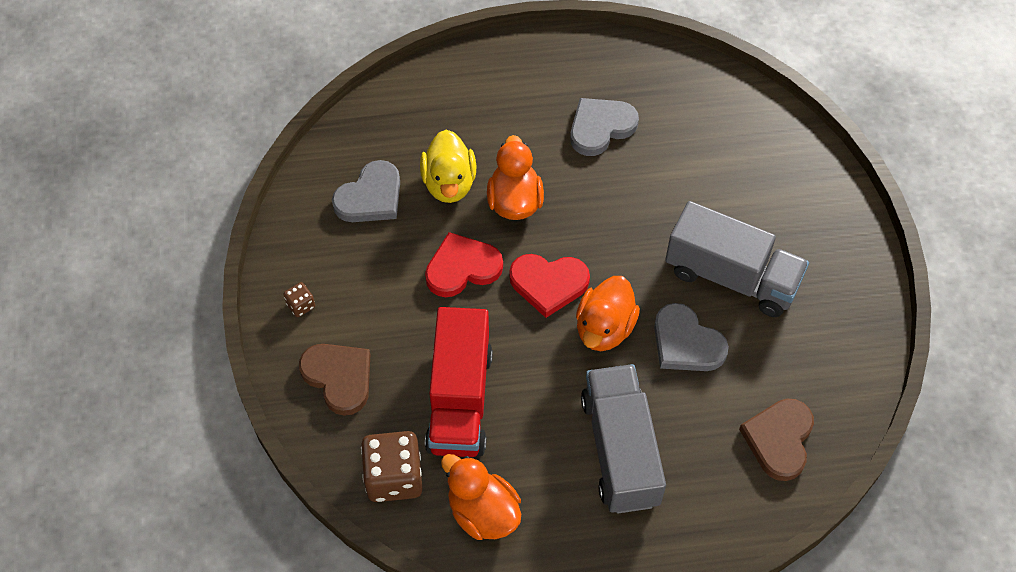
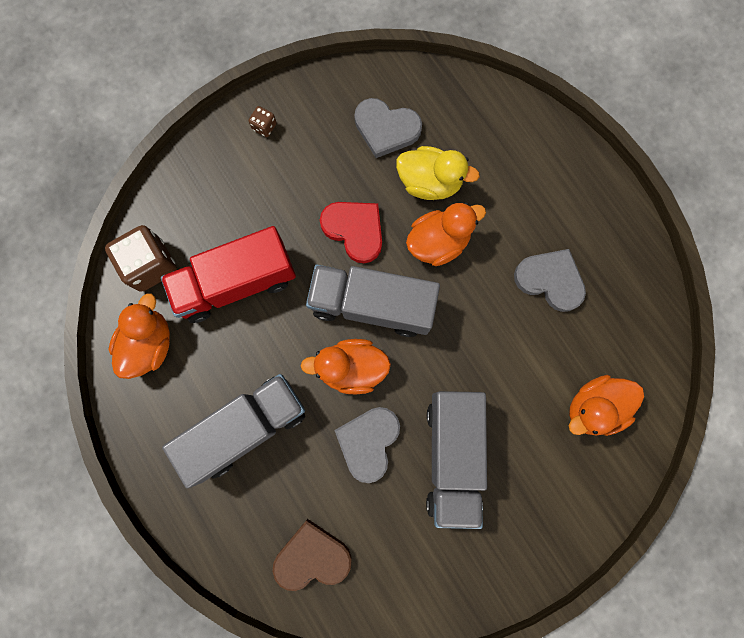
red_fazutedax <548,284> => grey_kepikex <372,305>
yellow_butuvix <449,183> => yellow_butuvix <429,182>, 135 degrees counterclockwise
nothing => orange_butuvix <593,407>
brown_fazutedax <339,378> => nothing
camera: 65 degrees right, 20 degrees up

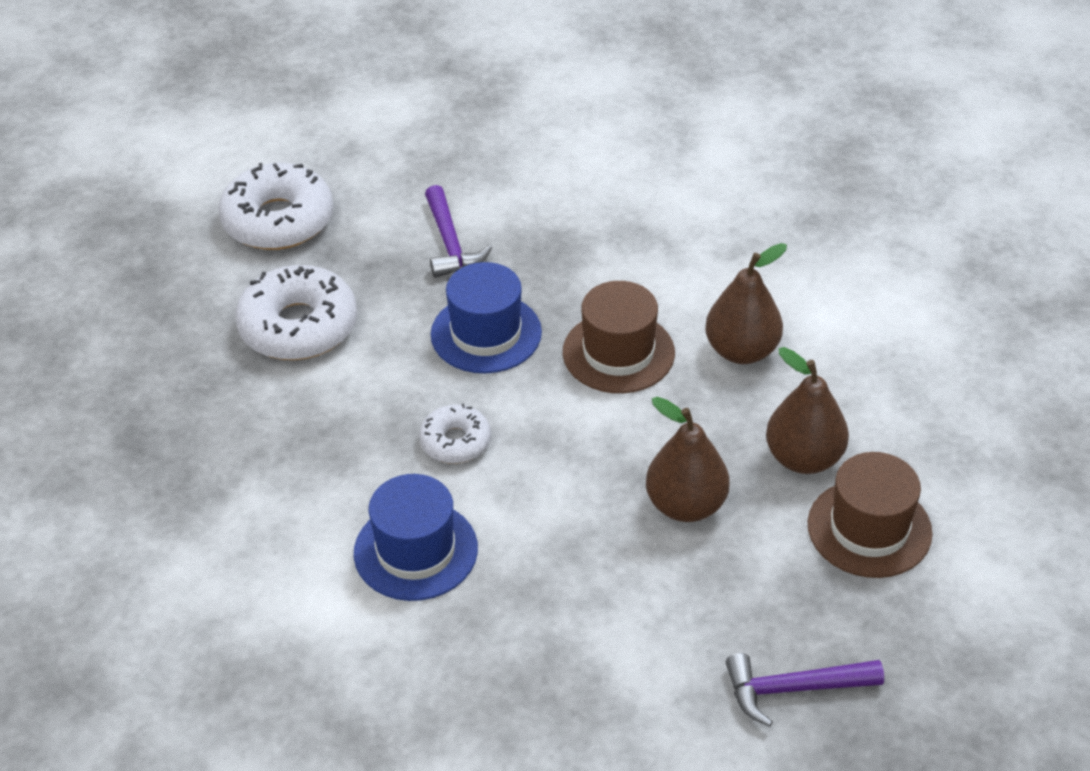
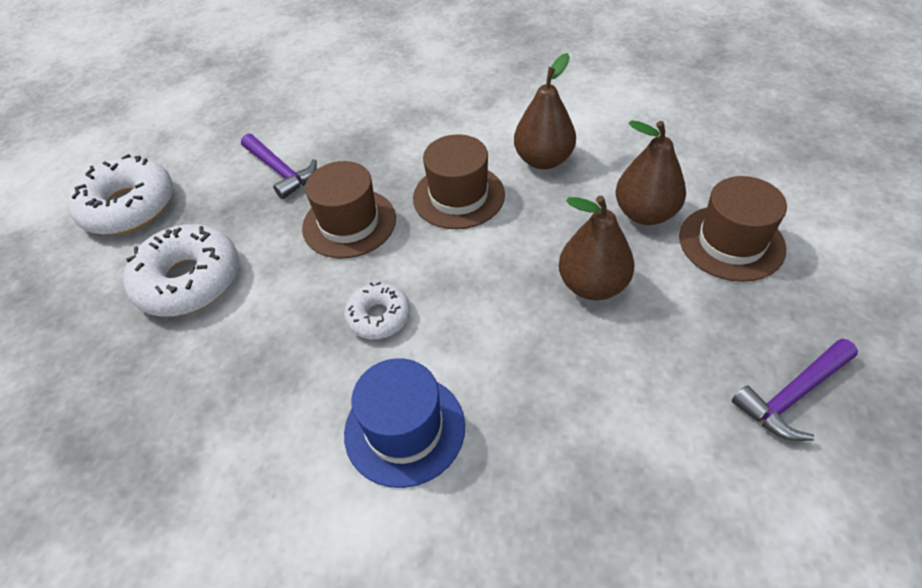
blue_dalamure <486,333> => brown_dalamure <349,223>
camera: 25 degrees left, 5 degrees up

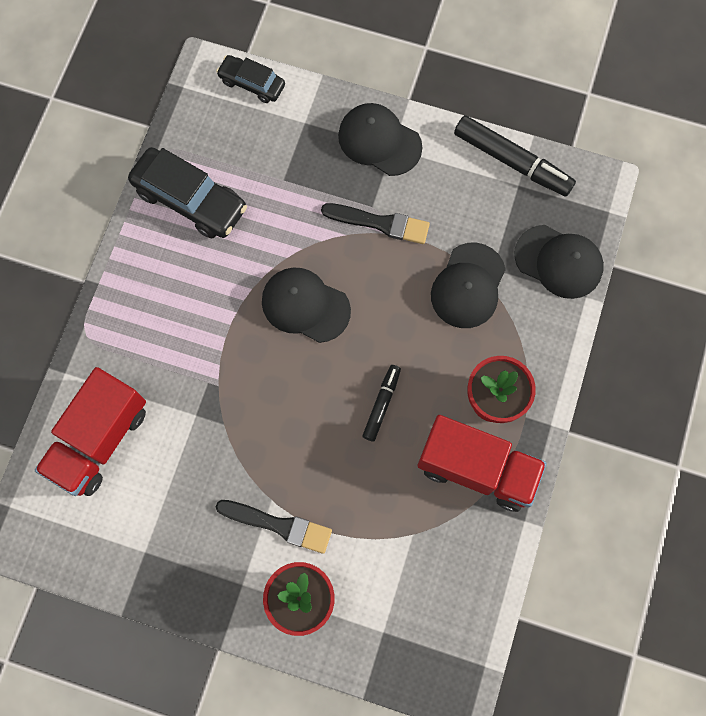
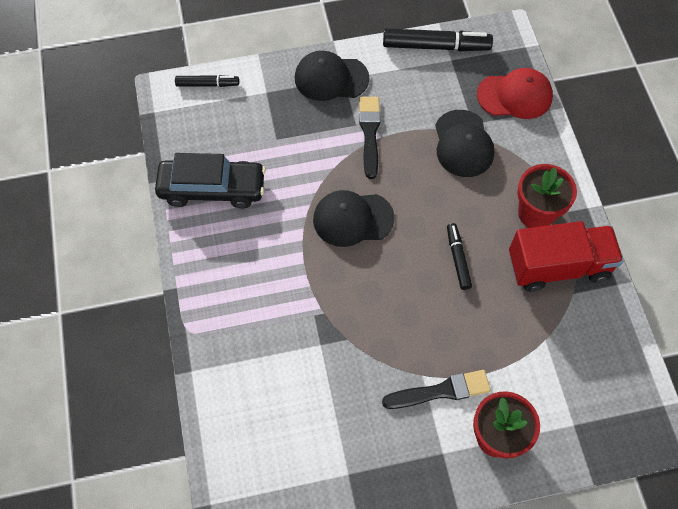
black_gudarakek <252,83> => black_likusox <207,84>
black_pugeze <380,223> => black_pugeze <369,133>, 75 degrees counterclockwise
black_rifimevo <559,262> => red_rifimevo <515,96>
red_kepikex <99,440> => nothing
camera: 30 degrees left, 10 degrees down

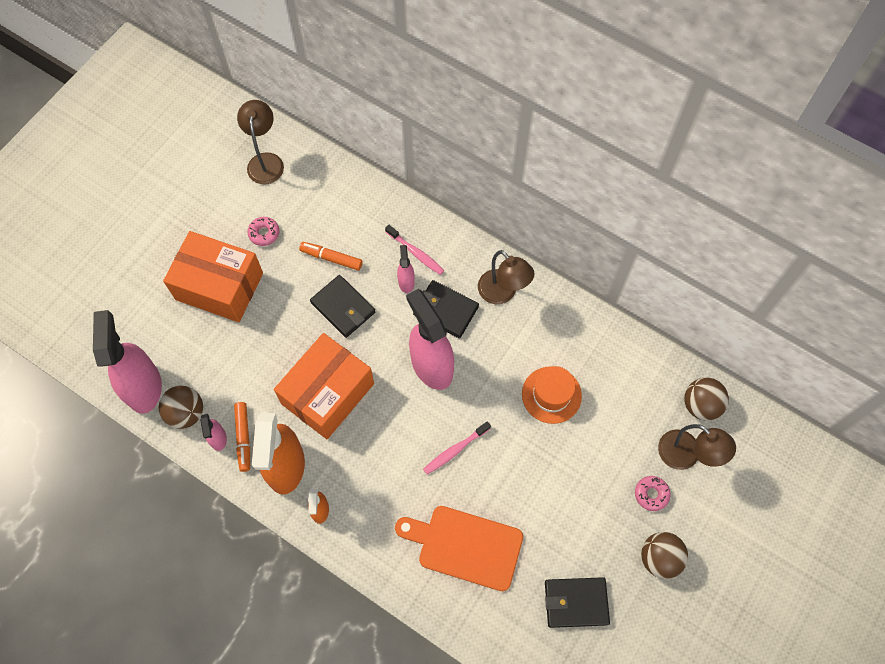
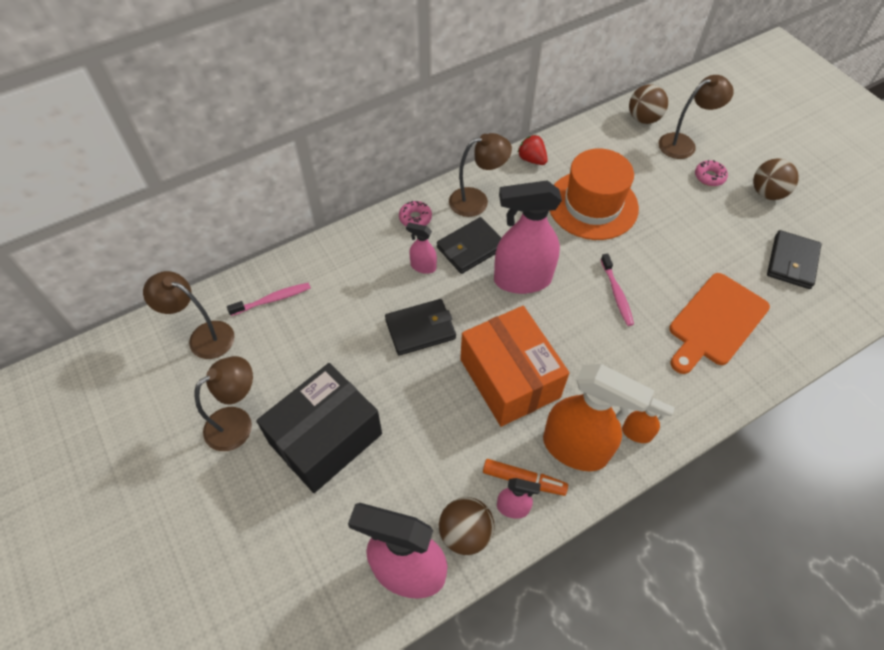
nothing => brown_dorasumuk <237,422>
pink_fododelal <415,253> => pink_fododelal <272,299>, move
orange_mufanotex <219,286> => black_mufanotex <326,438>
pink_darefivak <264,233> => pink_darefivak <415,218>, move
nothing => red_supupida <532,159>
orange_dalamure <551,395> => orange_dalamure <592,205>, x1.57
orange_likusox <331,258> => nothing
camera: 65 degrees left, 10 degrees down

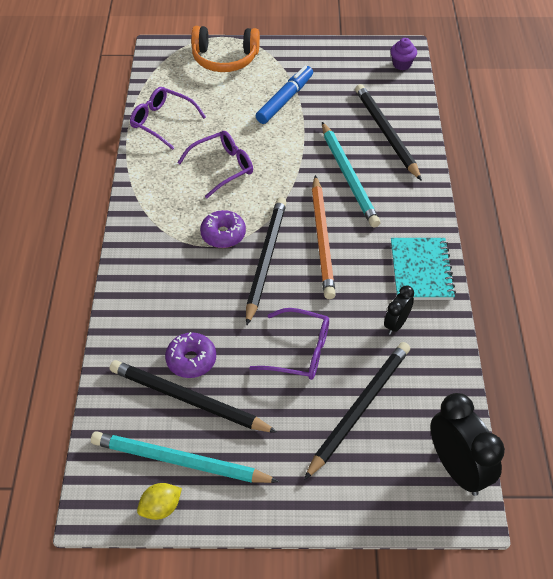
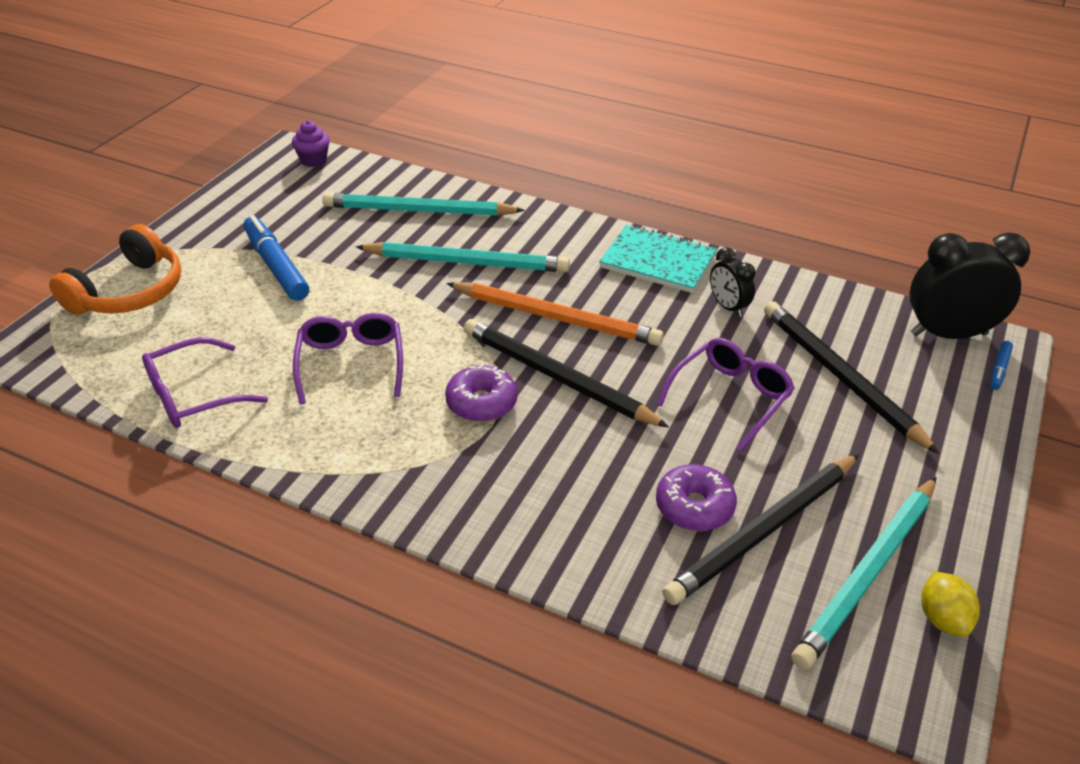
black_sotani <386,133> => turquoise_sotani <419,211>
nothing => blue_likusox <999,369>
camera: 65 degrees left, 10 degrees down

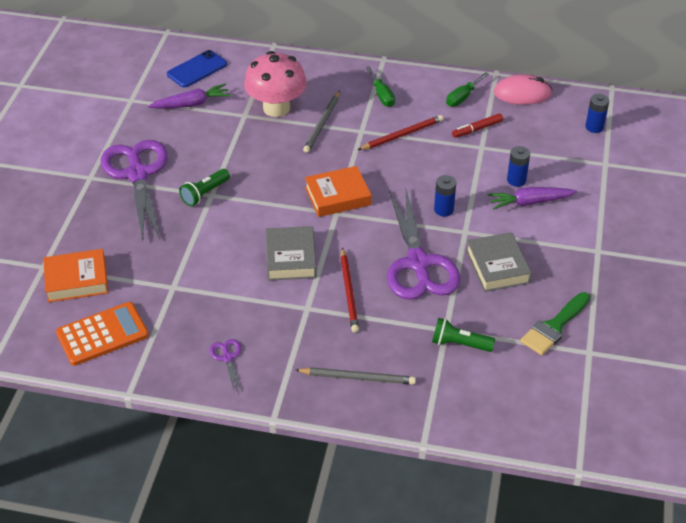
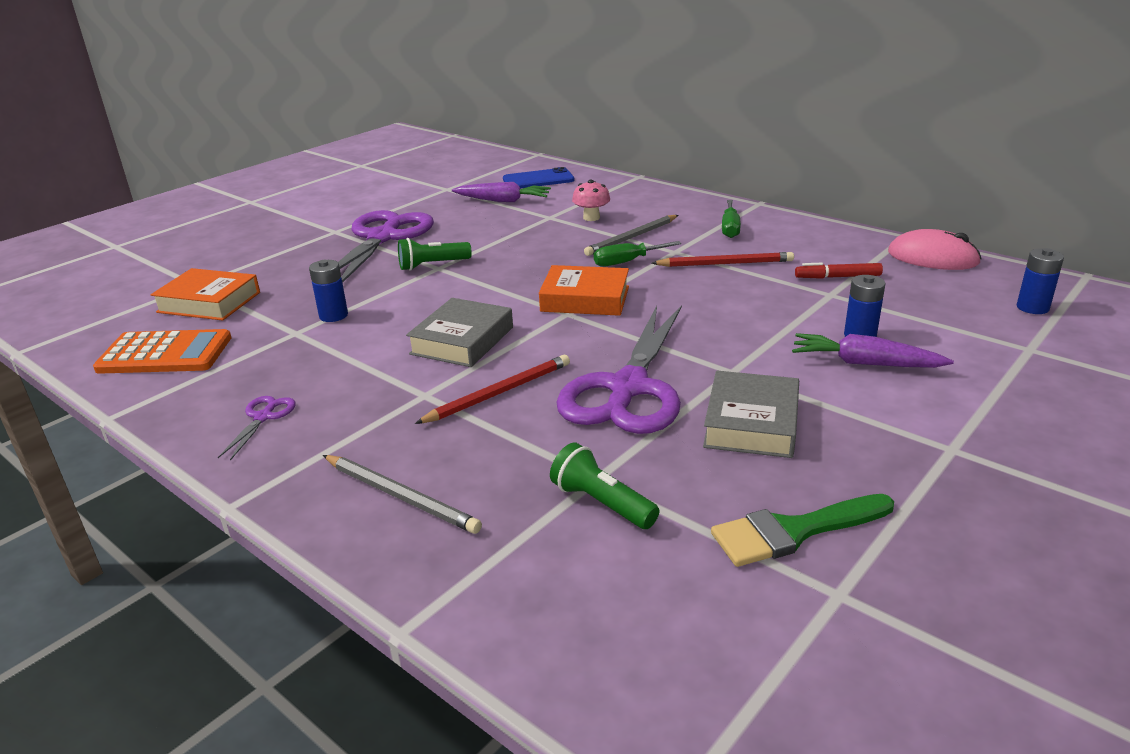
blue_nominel <443,210> => blue_nominel <333,315>, move
red_sotani <349,292> => red_sotani <498,393>, 150 degrees counterclockwise
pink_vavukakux <276,108> => pink_vavukakux <591,218>, x0.48
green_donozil <462,97> => green_donozil <627,262>, move
camera: 30 degrees right, 15 degrees down

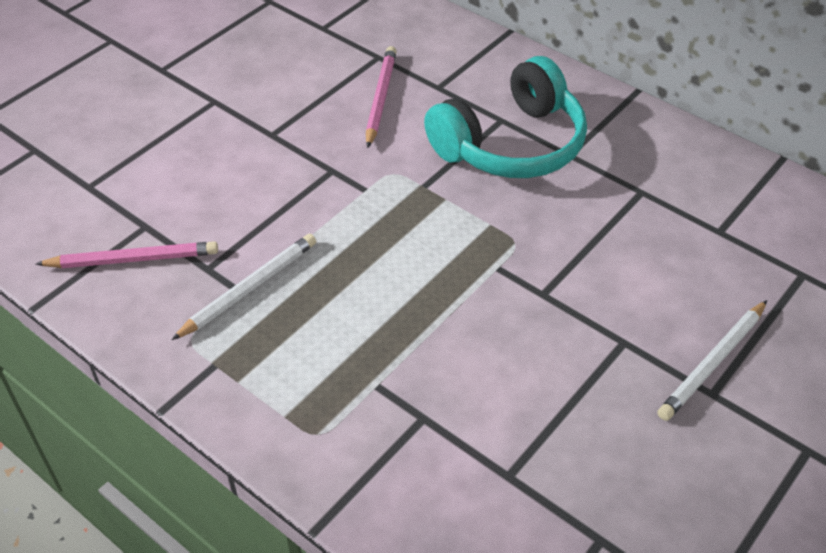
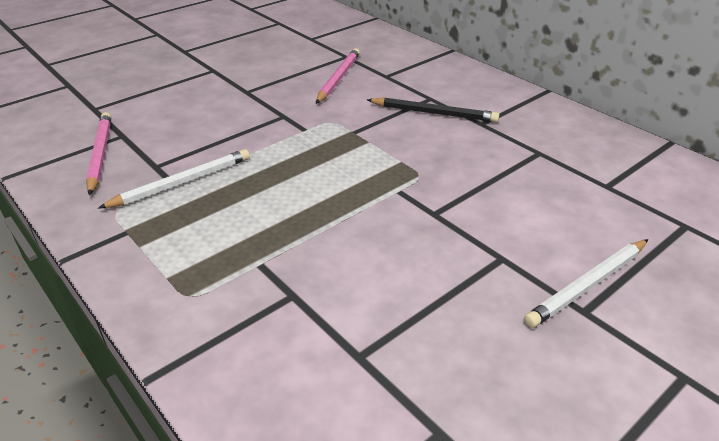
pink_sotani <133,259> => pink_sotani <100,154>, 105 degrees counterclockwise
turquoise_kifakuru <511,144> => black_sotani <434,113>
camera: 10 degrees right, 10 degrees down

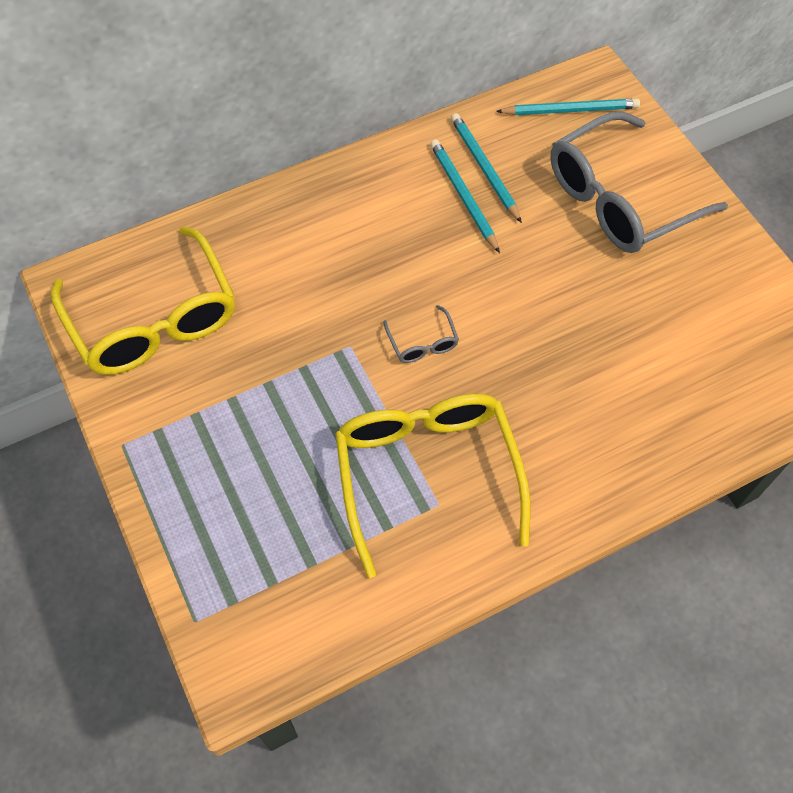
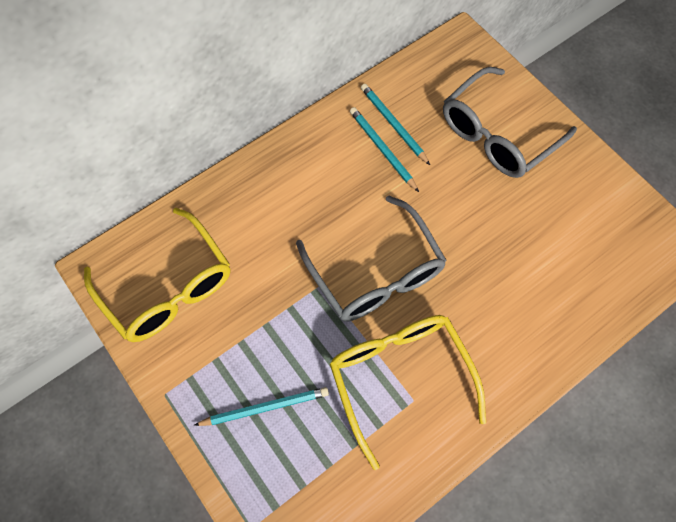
turquoise_sotani <570,110> => turquoise_sotani <265,407>, move
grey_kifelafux <422,343> => grey_kifelafux <375,273>, x2.47
camera: 10 degrees left, 5 degrees up

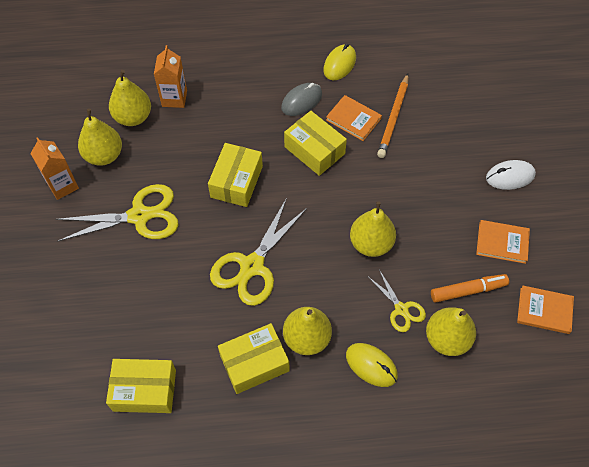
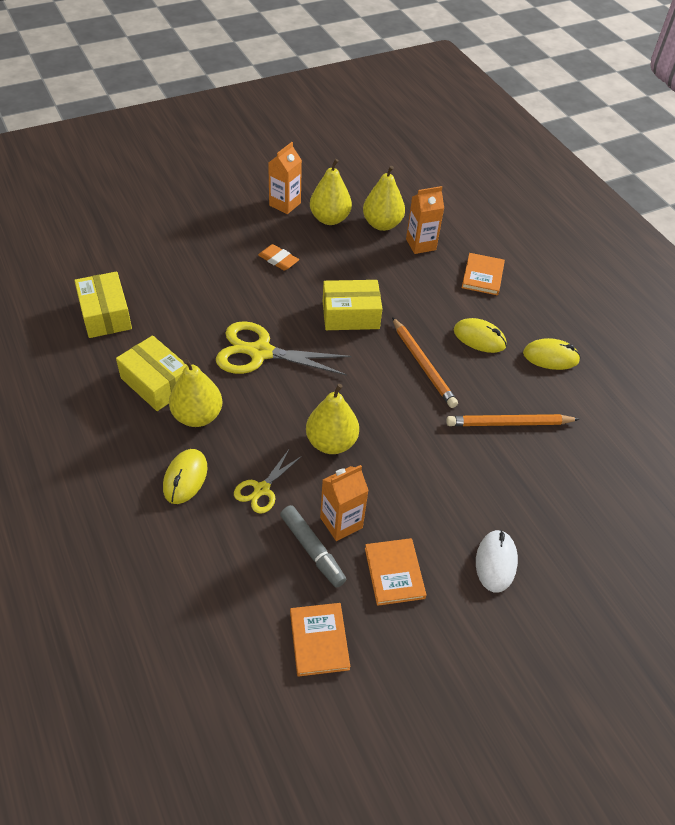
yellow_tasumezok <140,216> => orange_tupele <278,260>
orange_likusox <468,291> => grey_likusox <312,550>
nothing => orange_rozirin <341,522>
yellow_mufanotex <314,150> => orange_sotani <423,365>
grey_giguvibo <301,101> => yellow_giguvibo <479,338>
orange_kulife <353,119> => orange_kulife <482,276>, move
white_giguvibo <510,176> => white_giguvibo <496,562>, 45 degrees clockwise
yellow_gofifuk <447,339> => nothing
camera: 65 degrees right, 10 degrees down

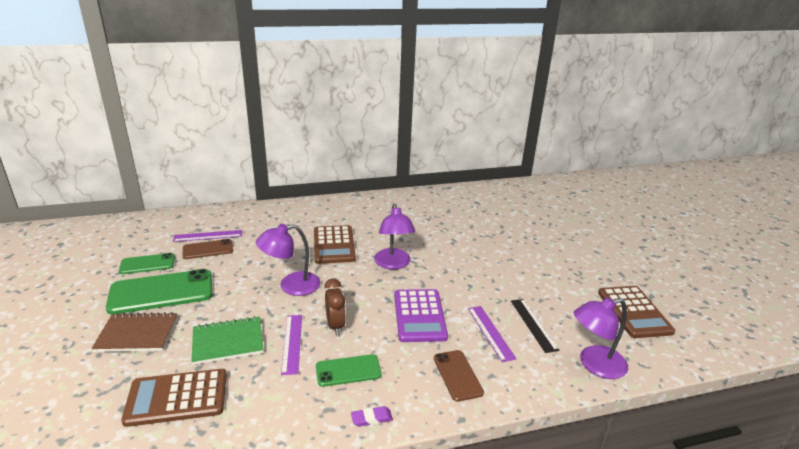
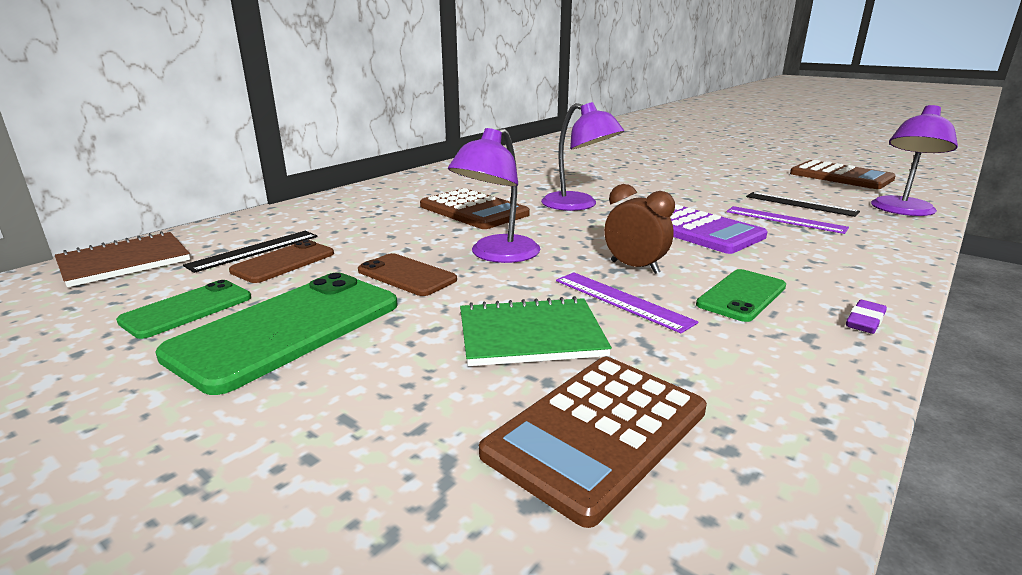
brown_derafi <137,334> => brown_derafi <124,261>, move
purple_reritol <208,236> => black_reritol <254,250>
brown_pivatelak <457,375> => brown_pivatelak <406,275>, move
green_derafi <228,341> => green_derafi <530,335>, 45 degrees clockwise
camera: 35 degrees left, 5 degrees down

